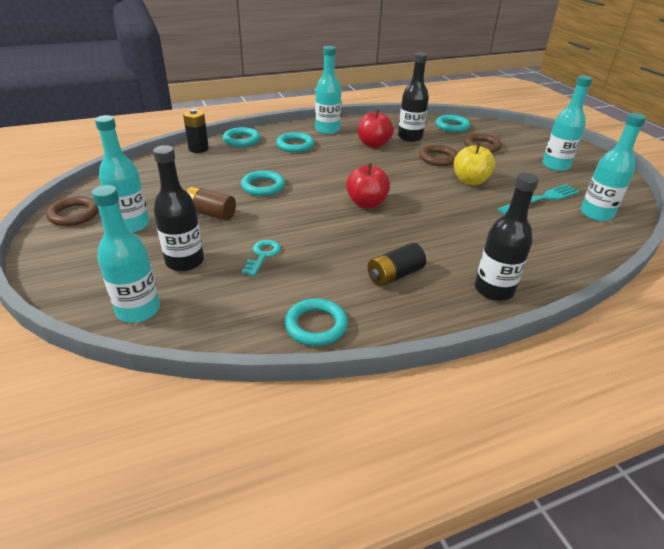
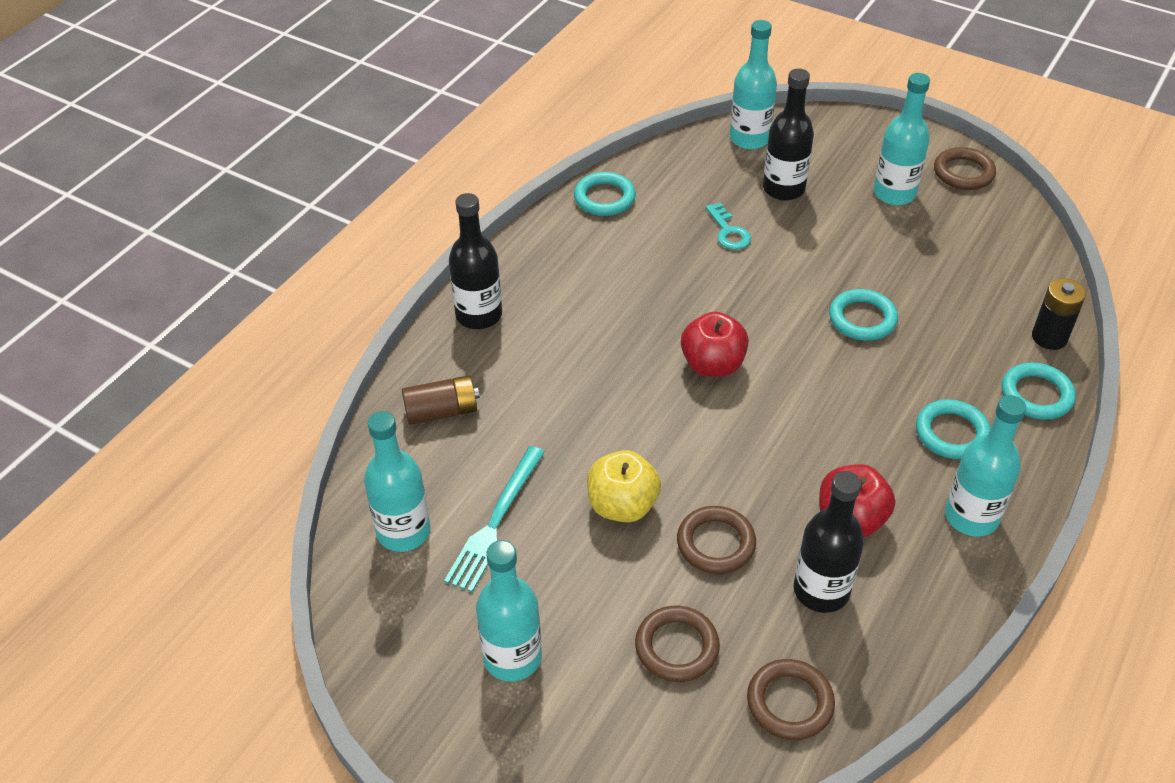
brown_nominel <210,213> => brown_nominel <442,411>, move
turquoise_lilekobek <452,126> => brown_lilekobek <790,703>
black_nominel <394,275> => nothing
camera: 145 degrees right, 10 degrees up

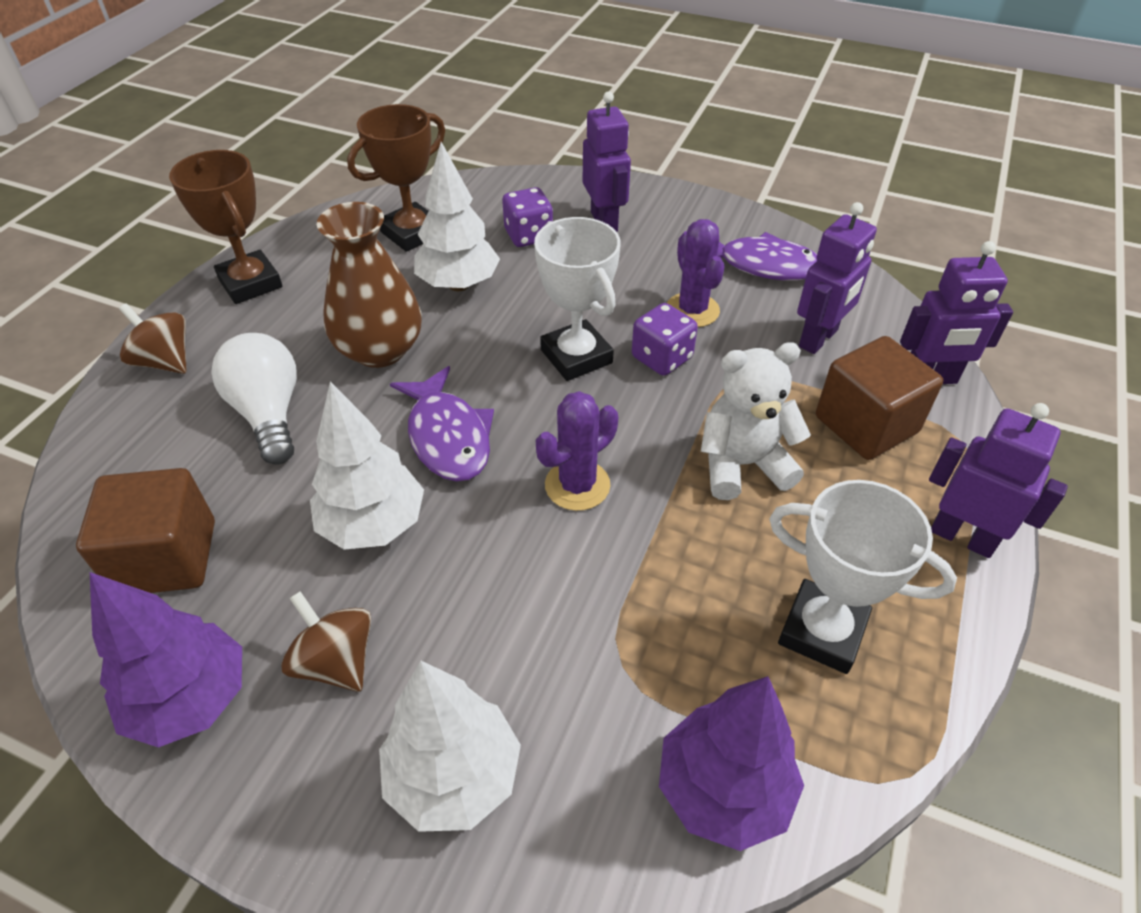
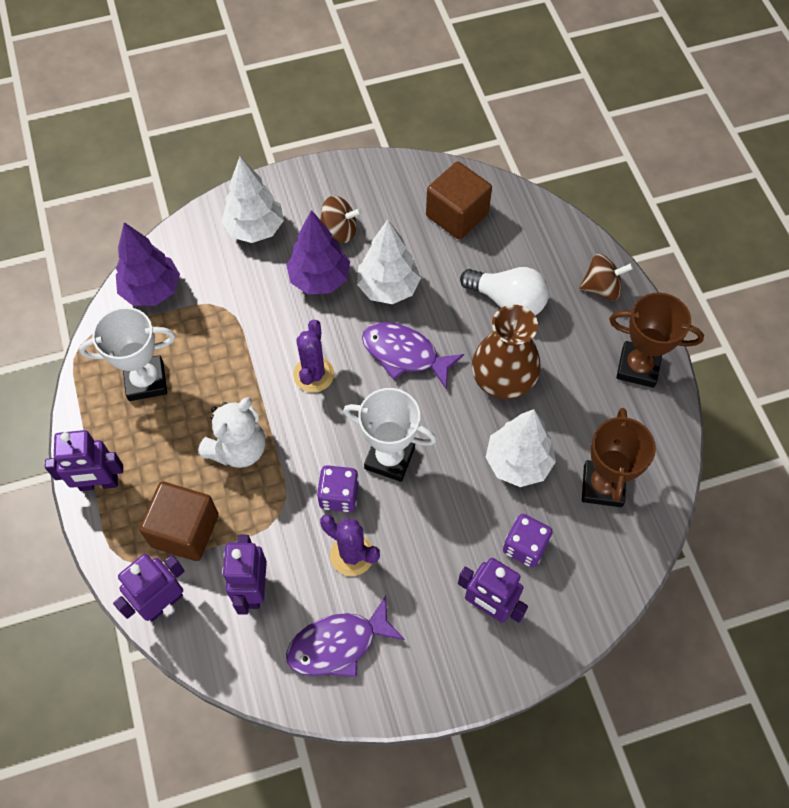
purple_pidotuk <191,699> => purple_pidotuk <320,279>, move
camera: 140 degrees right, 15 degrees up

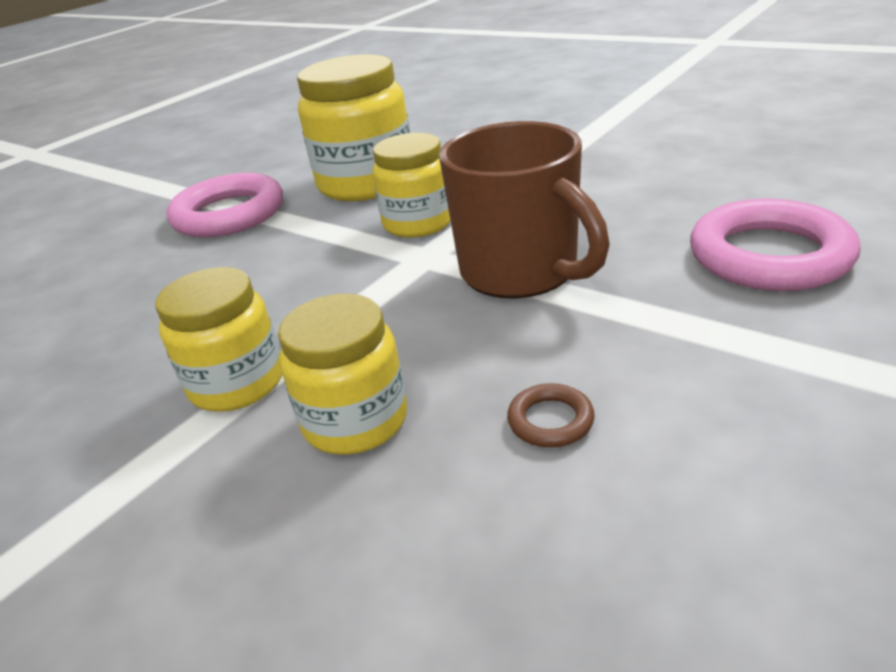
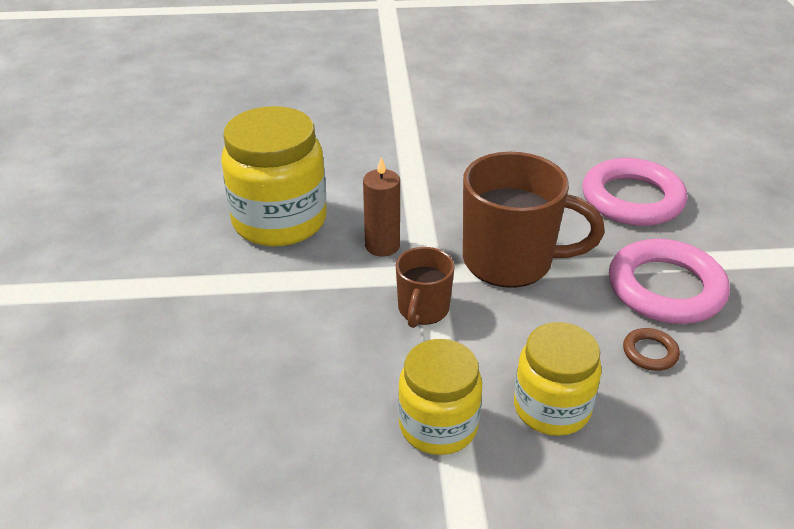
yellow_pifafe <418,223> => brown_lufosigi <382,246>
nothing => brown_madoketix <423,310>
pink_lilekobek <229,214> => pink_lilekobek <665,288>, move
camera: 45 degrees left, 5 degrees up

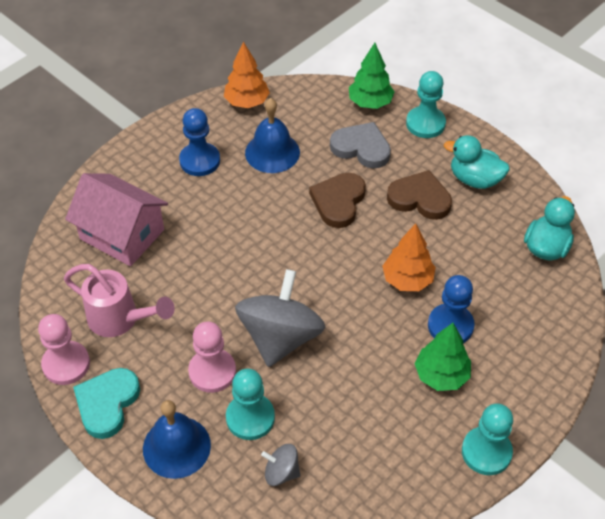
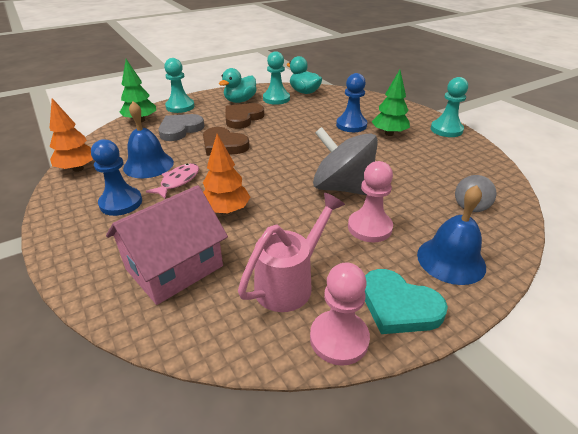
nothing => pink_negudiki <178,181>
orange_pidotuk <407,280> => orange_pidotuk <226,210>, move
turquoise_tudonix <250,418> => turquoise_tudonix <276,99>, move
camera: 75 degrees left, 15 degrees down

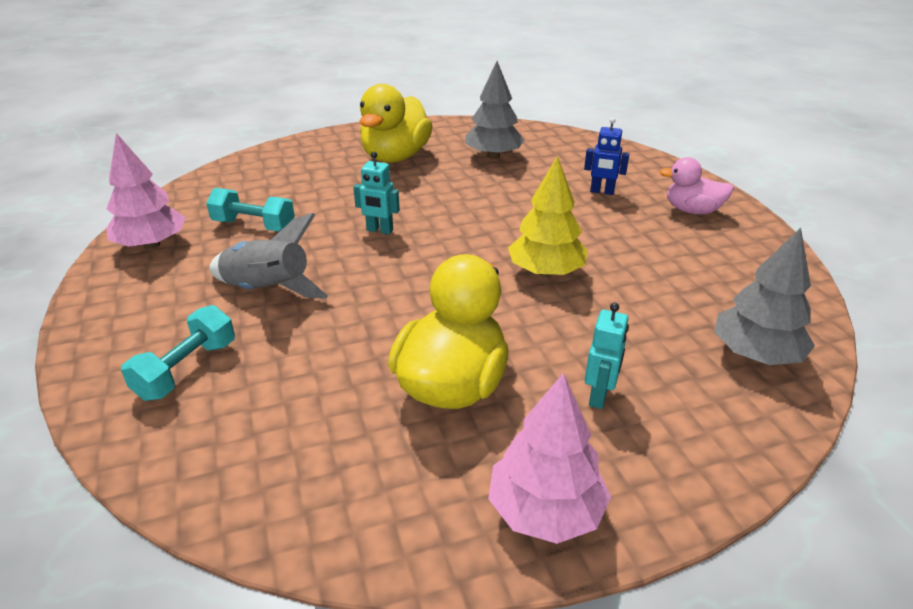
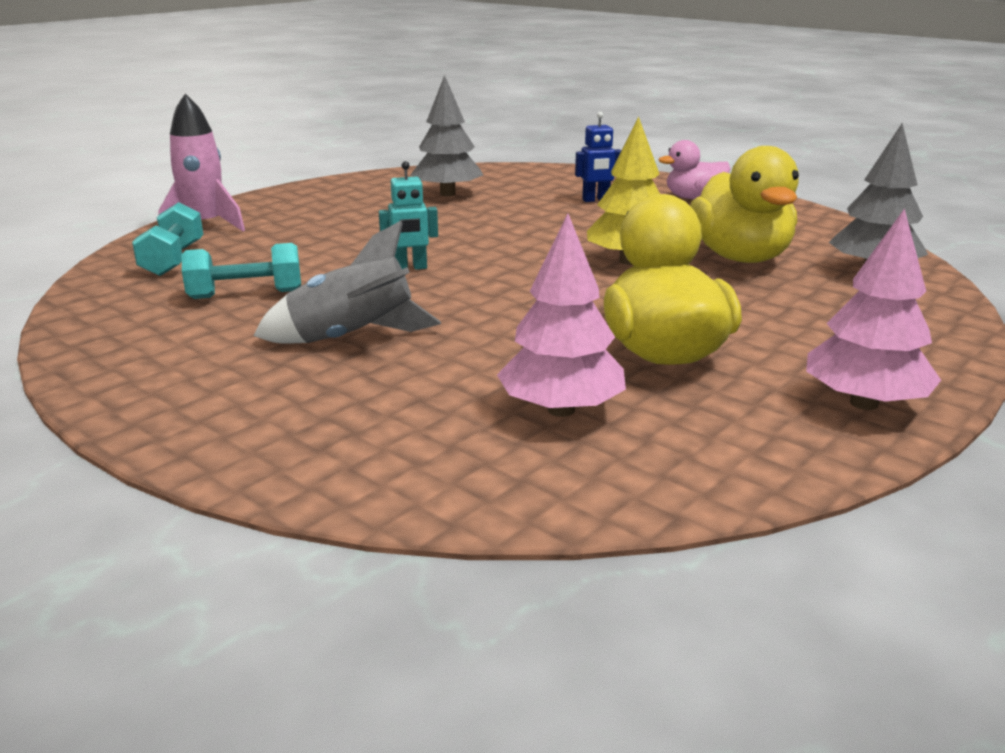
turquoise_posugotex <186,369> => turquoise_posugotex <173,260>, move
nothing => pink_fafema <205,225>
pink_pidotuk <152,244> => pink_pidotuk <561,409>, move
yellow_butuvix <395,157> => yellow_butuvix <740,257>, move
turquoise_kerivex <599,396> => nothing
camera: 30 degrees left, 10 degrees down

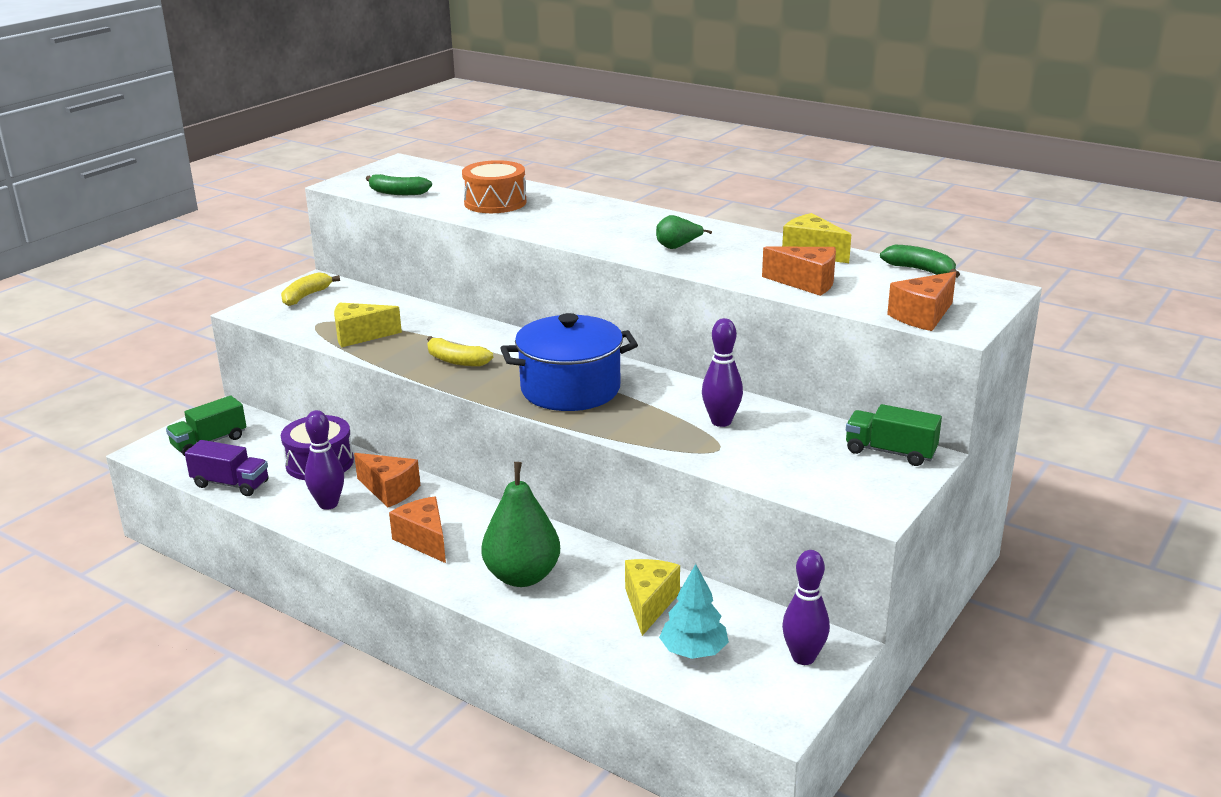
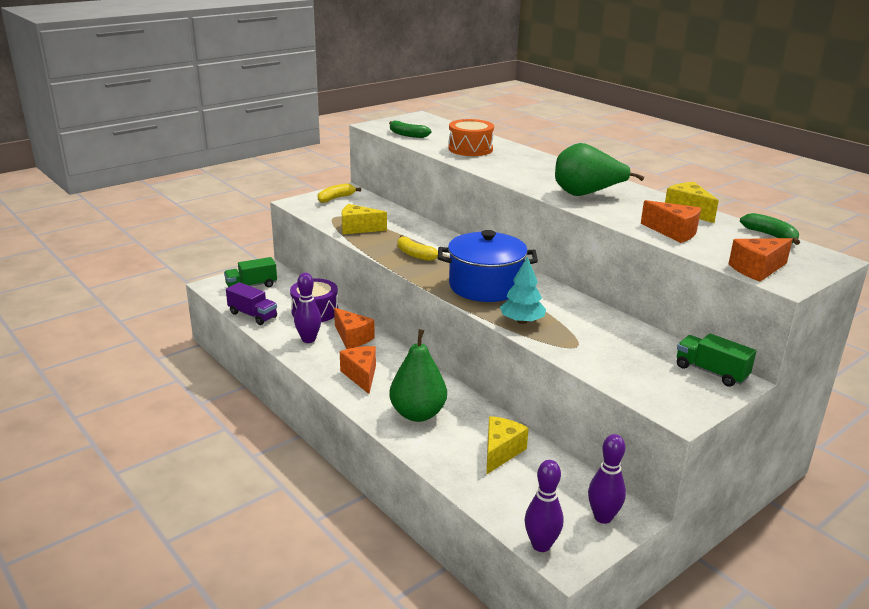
turquoise_pidotuk <693,651> => turquoise_pidotuk <522,321>, move
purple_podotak <721,422> => purple_podotak <541,545>, move
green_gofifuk <678,247> => green_gofifuk <586,194>, x2.06
camera: 15 degrees right, 0 degrees up

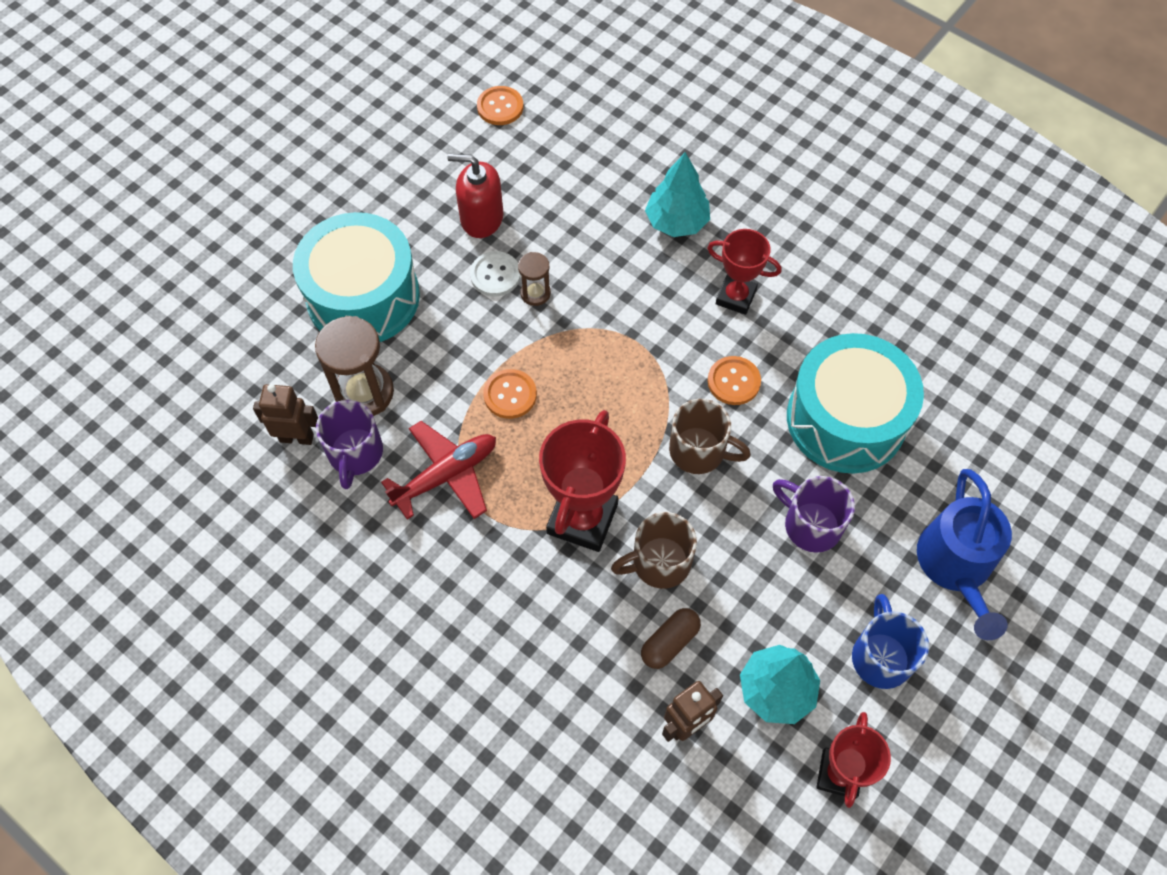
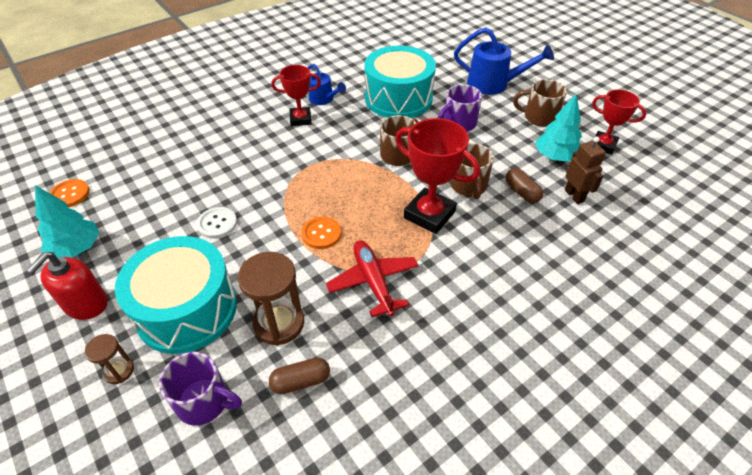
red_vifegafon <481,218> => red_vifegafon <86,304>, move
turquoise_pidotuk <676,222> => turquoise_pidotuk <76,248>, move
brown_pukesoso <535,293> => brown_pukesoso <119,371>, move
purple_madoketix <355,454> => purple_madoketix <204,402>, move
brown_kerivex <297,437> => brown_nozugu <301,381>
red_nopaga <735,297> => red_nopaga <300,119>, 45 degrees clockwise
nothing => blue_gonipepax <323,99>
blue_madoketix <880,656> => brown_madoketix <539,117>
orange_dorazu <733,381> => nothing
camera: 75 degrees left, 15 degrees down

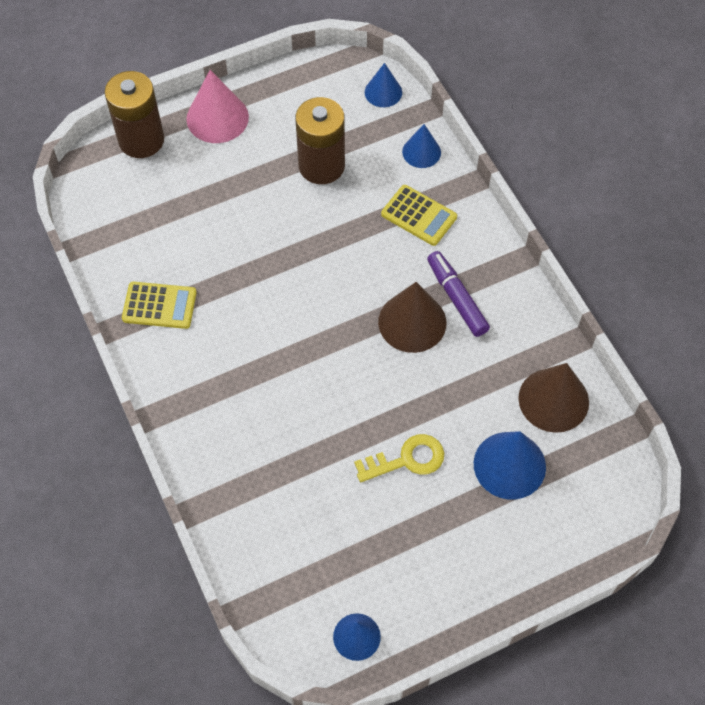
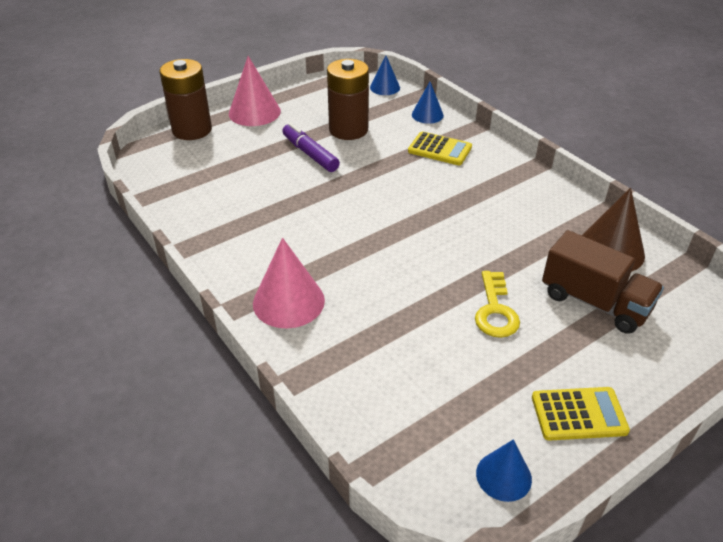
nothing => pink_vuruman <288,301>
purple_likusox <457,298> => purple_likusox <310,154>, move
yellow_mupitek <407,459> => yellow_mupitek <495,310>, 120 degrees clockwise
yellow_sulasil <159,306> => yellow_sulasil <578,414>, move
blue_vuruman <509,465> => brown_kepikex <594,302>
brown_vuruman <412,322> => nothing
camera: 10 degrees left, 20 degrees down

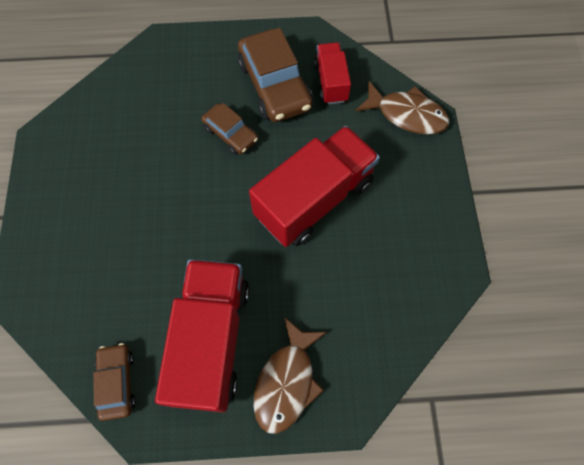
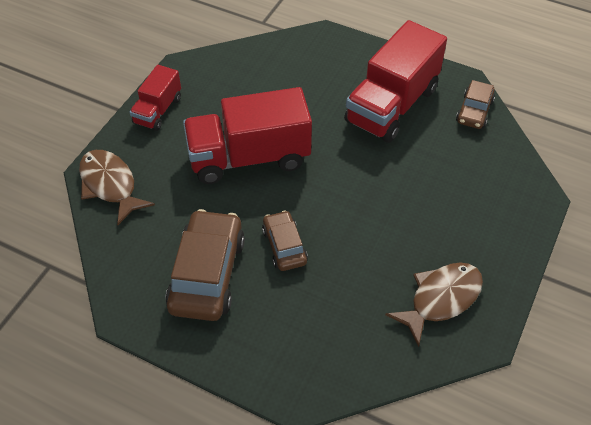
red_kepikex <331,82> => red_kepikex <158,110>, move
brown_negudiki <287,381> => brown_negudiki <441,299>, move
camera: 150 degrees left, 15 degrees down

